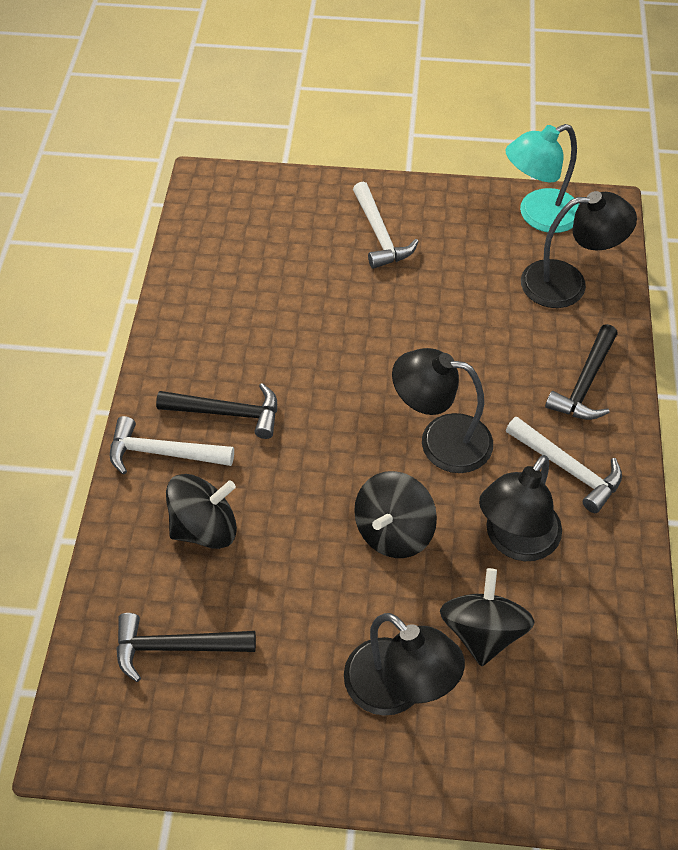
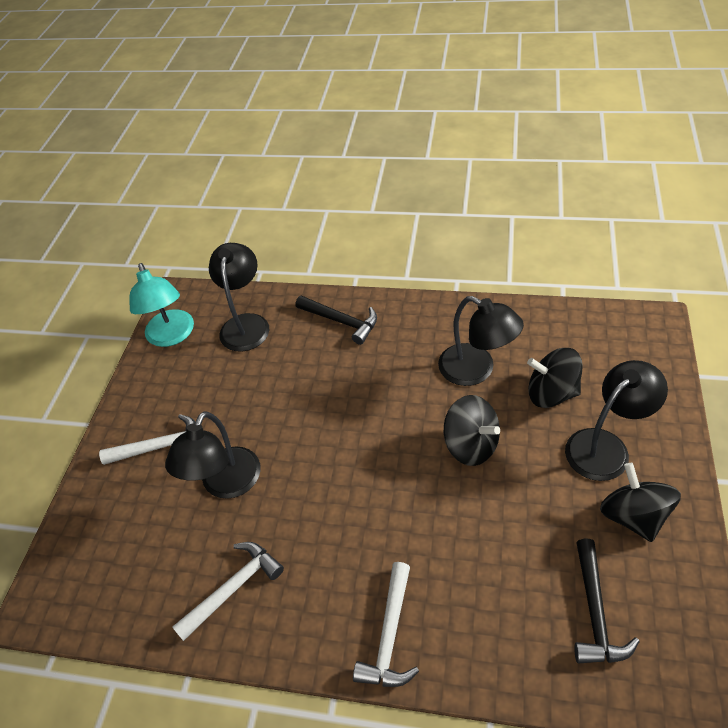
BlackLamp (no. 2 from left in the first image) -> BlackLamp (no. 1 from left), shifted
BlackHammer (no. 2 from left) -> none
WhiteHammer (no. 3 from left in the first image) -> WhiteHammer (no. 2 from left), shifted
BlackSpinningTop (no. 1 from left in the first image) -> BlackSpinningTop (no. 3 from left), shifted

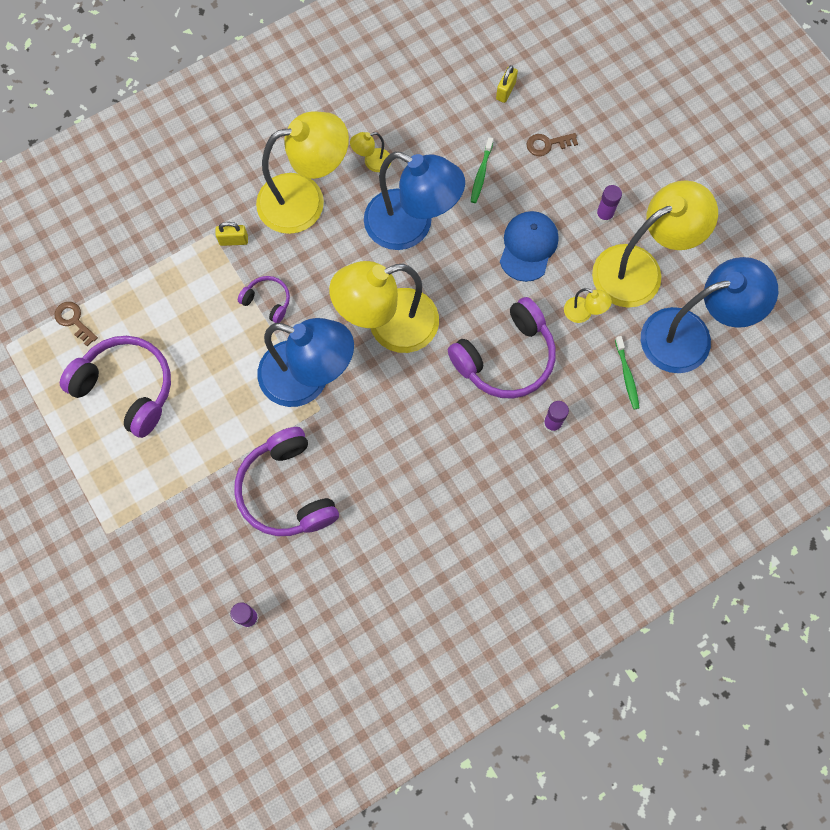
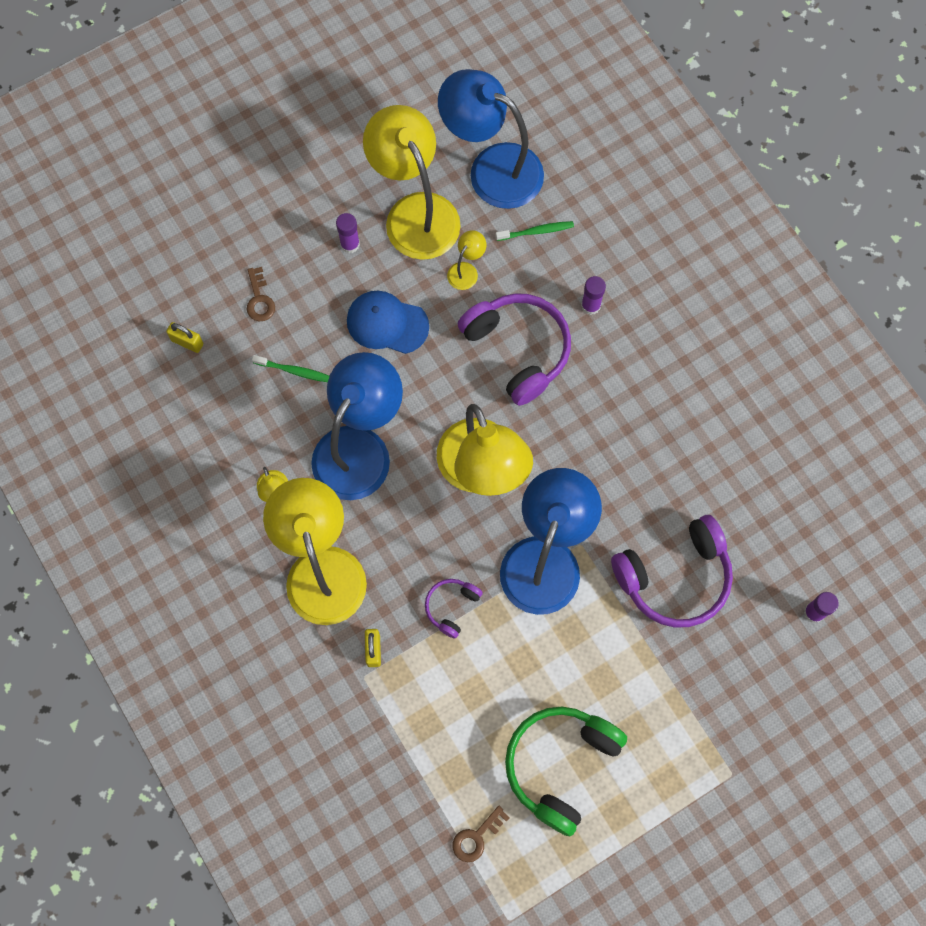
BlueLamp (no. 3 from left in the first image) -> BlueLamp (no. 2 from left), 45 degrees counterclockwise
PurpleHeadphones (no. 1 from left) -> GreenHeadphones

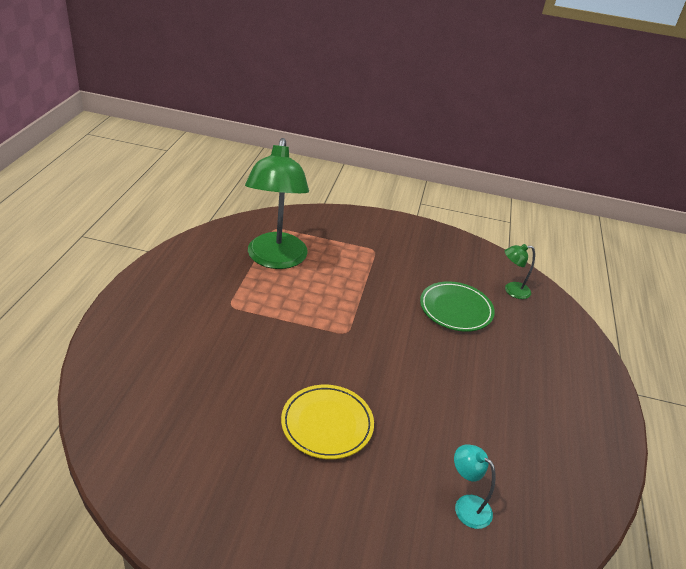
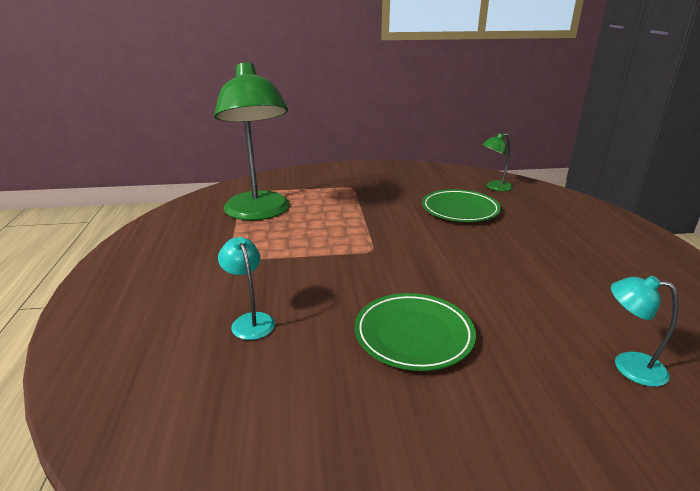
YellowPlate -> GreenPlate (no. 1 from left)
none -> TurquoiseLamp (no. 1 from left)

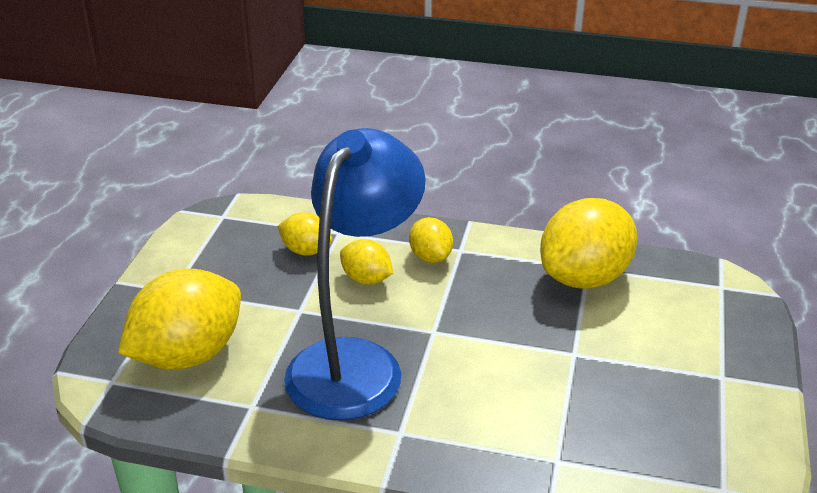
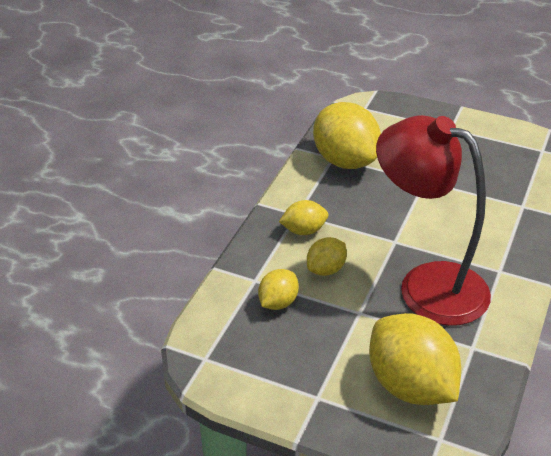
BlueLamp -> RedLamp

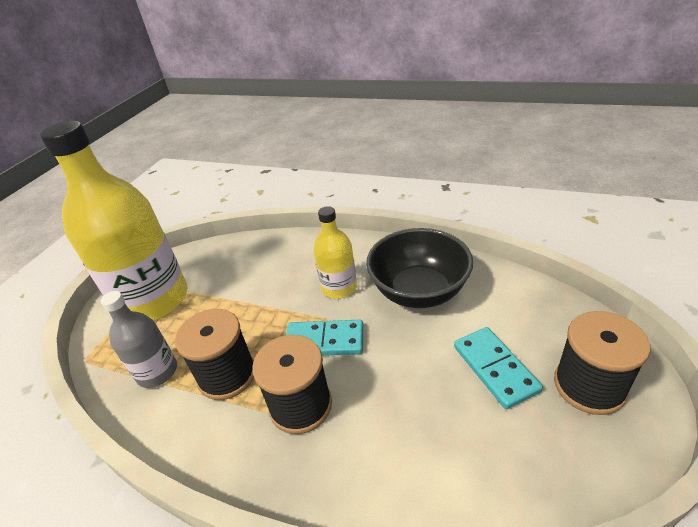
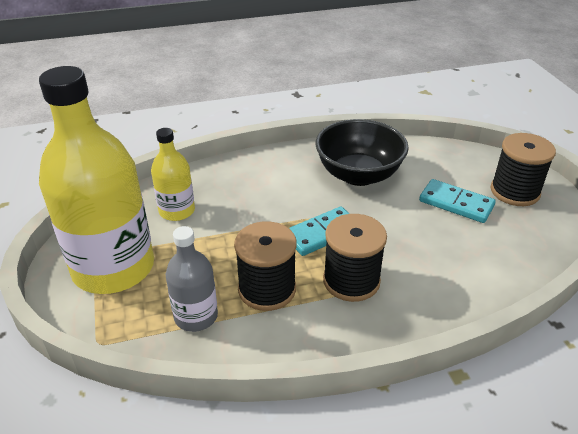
YellowBottle (no. 2 from left), shifted

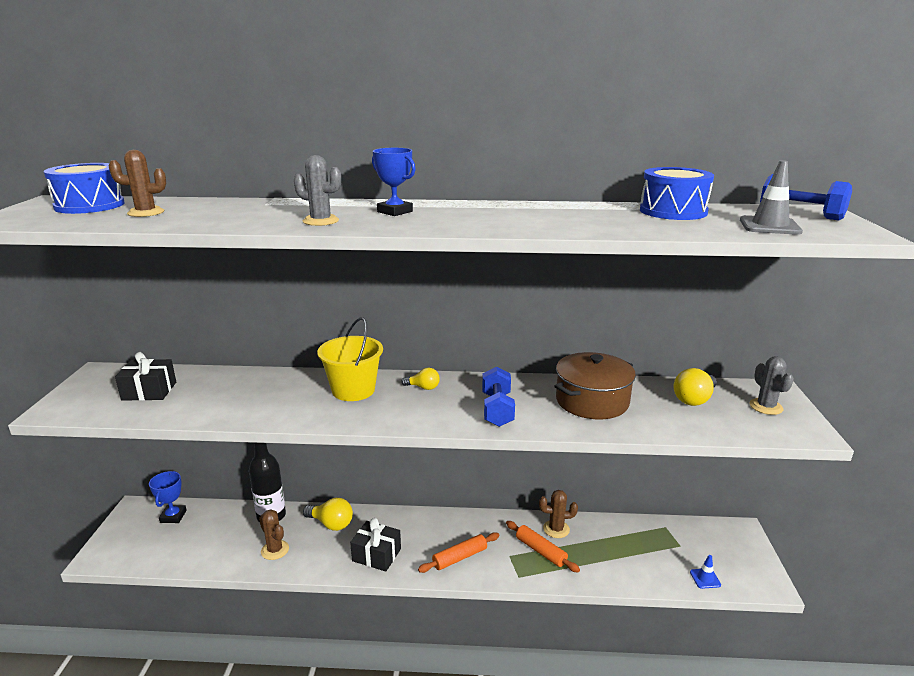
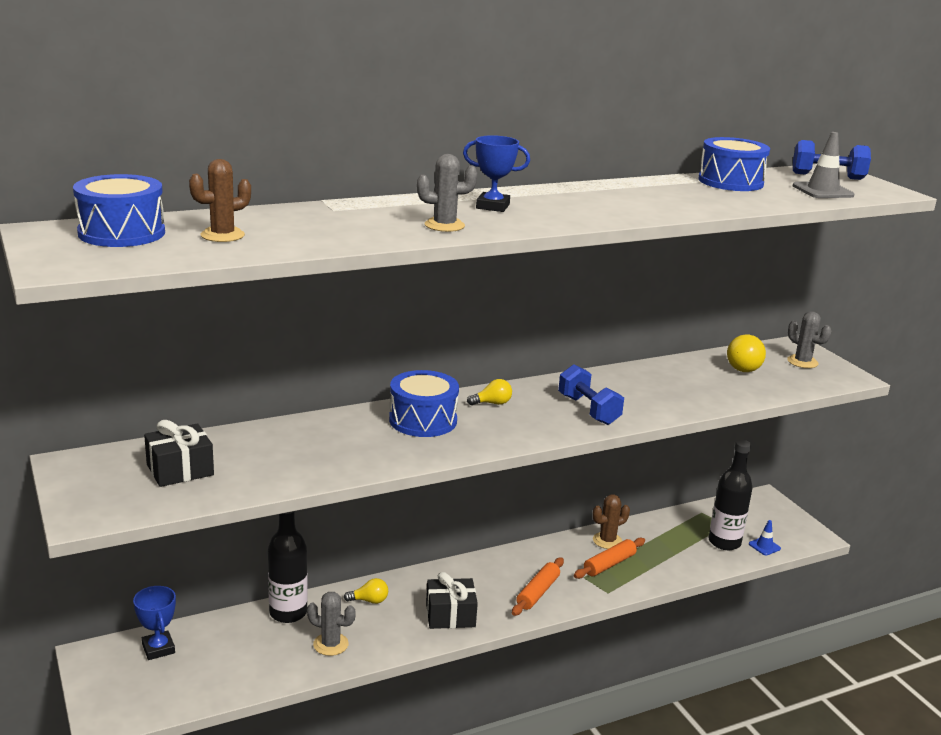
YellowBucket -> BlueDrum (no. 2 from left)
BrownPot -> none
YellowLightBulb (no. 1 from left), x0.62
BrownCactus (no. 2 from left) -> GreyCactus (no. 1 from left)
OrangeRollingPin (no. 2 from left), 60 degrees counterclockwise
none -> BlackBottle (no. 2 from left)

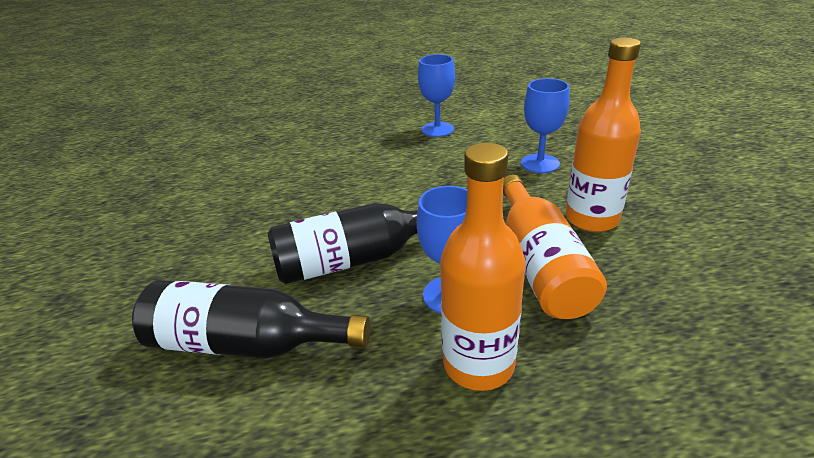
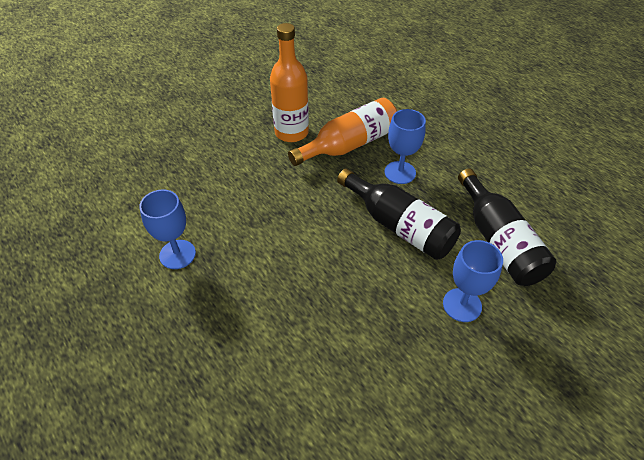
BlueGoblet (no. 3 from left), shifted
OrangeBottle (no. 1 from left) -> none

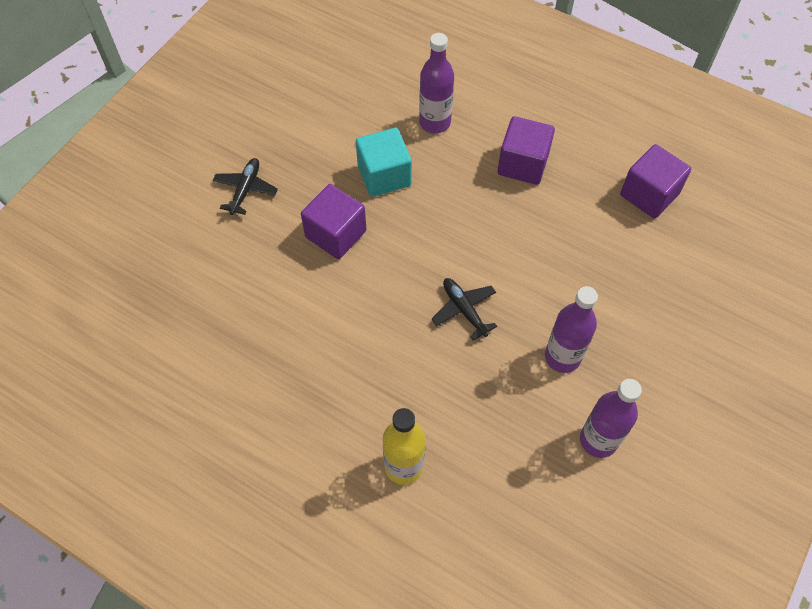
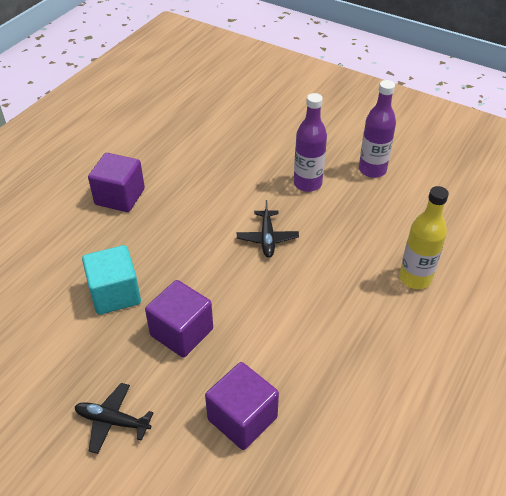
PurpleBottle (no. 1 from left) -> none
PurpleCube (no. 3 from left), shifted
BlackPlane (no. 2 from left), 60 degrees counterclockwise

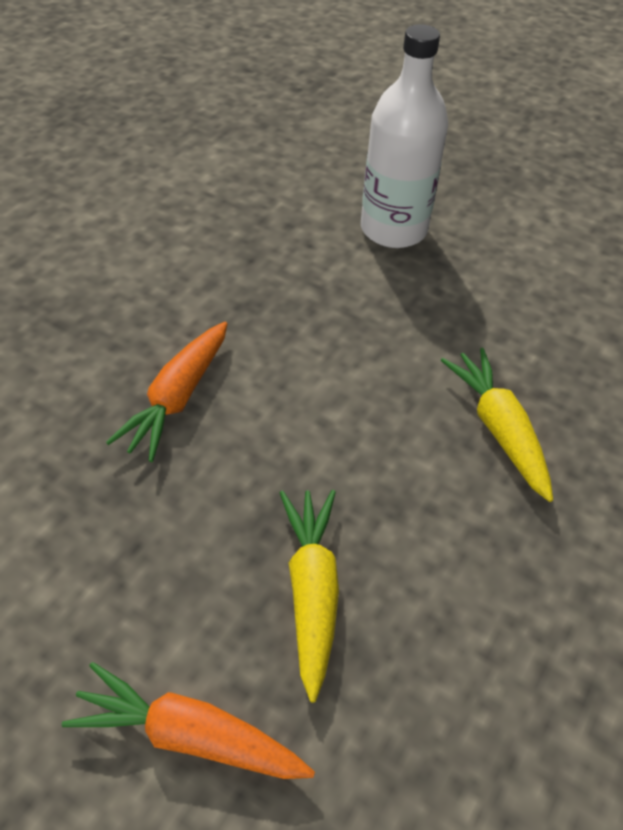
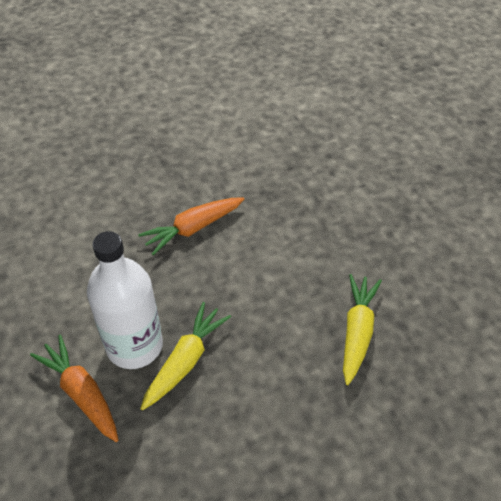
WhiteBottle, shifted

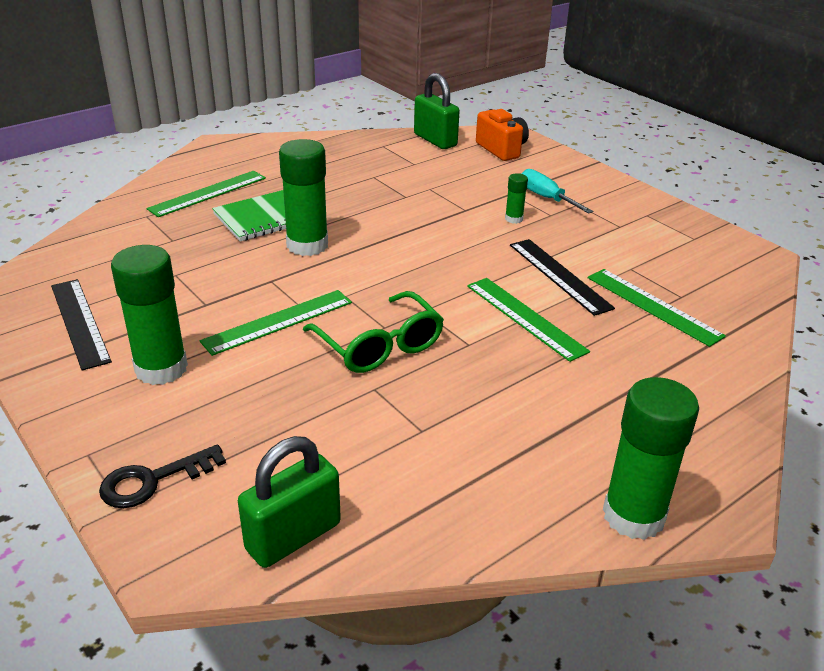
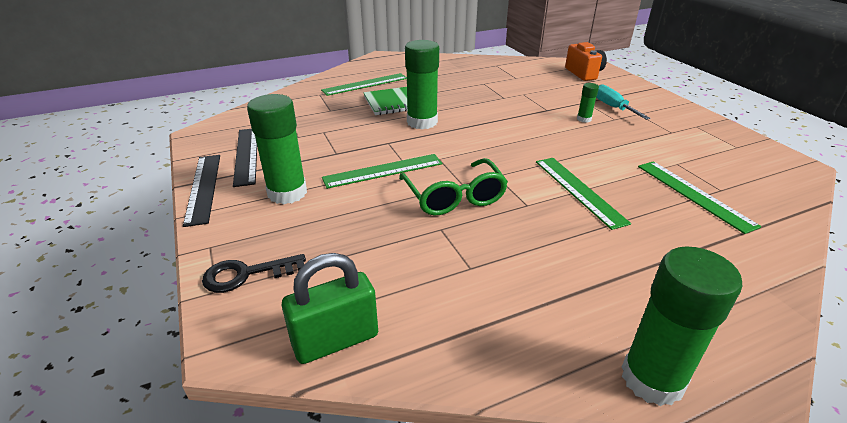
GreenPadlock (no. 2 from left) -> none
BlackRuler (no. 2 from left in the first image) -> BlackRuler (no. 1 from left), shifted

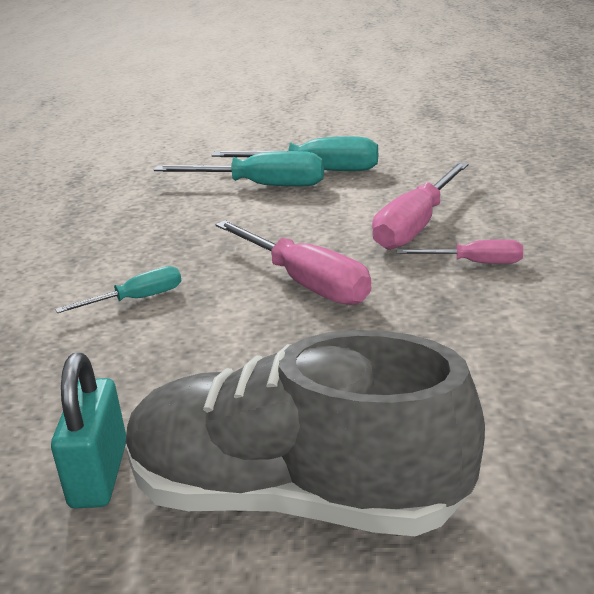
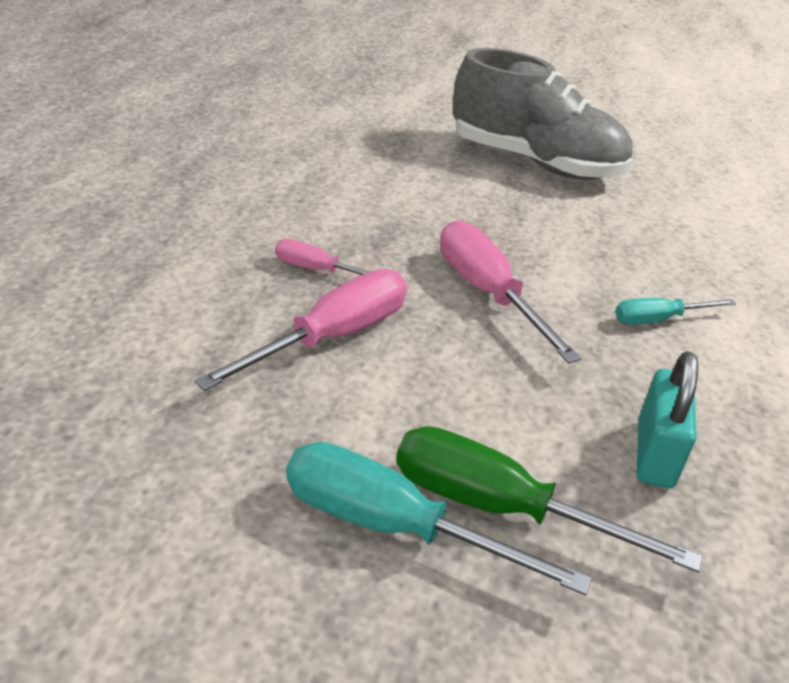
TurquoiseScrewdriver (no. 2 from left) -> GreenScrewdriver
TurquoisePadlock, shifted

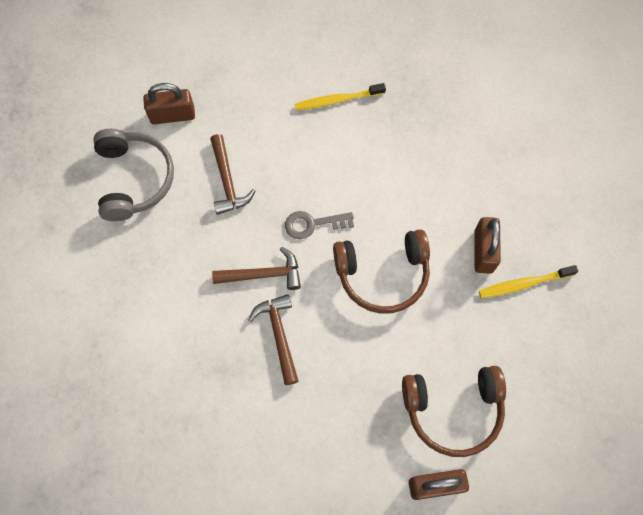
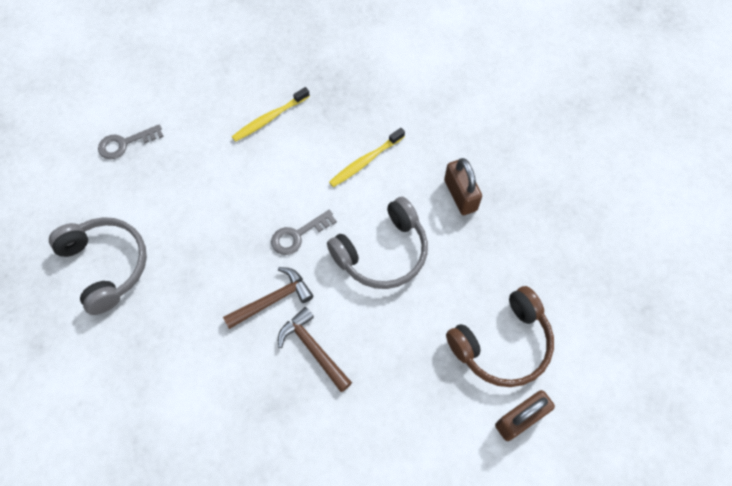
BrownPadlock (no. 1 from left) -> none
BrownHammer (no. 1 from left) -> none
BrownHeadphones (no. 1 from left) -> GreyHeadphones (no. 2 from left)
YellowToothbrush (no. 2 from left), shifted
none -> GreyKey (no. 1 from left)

